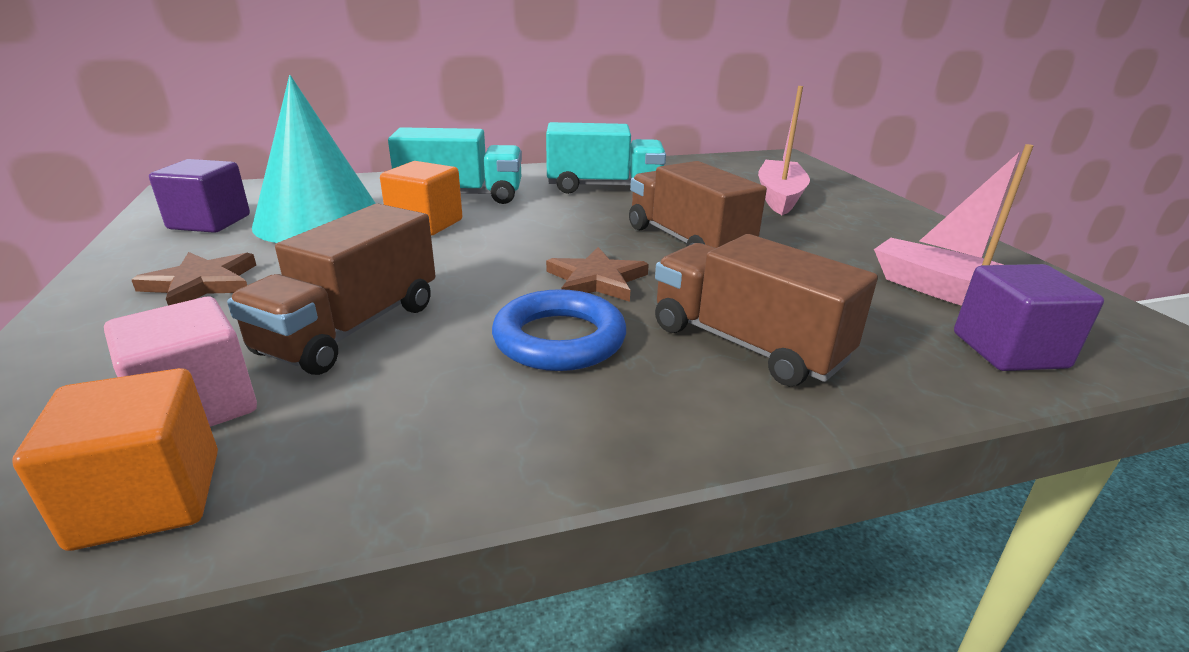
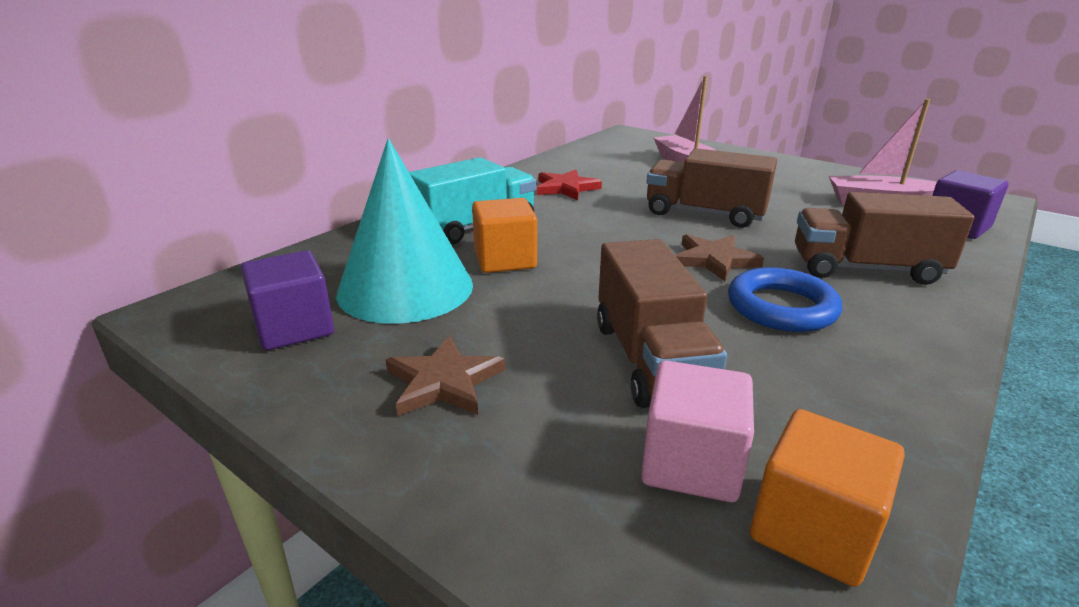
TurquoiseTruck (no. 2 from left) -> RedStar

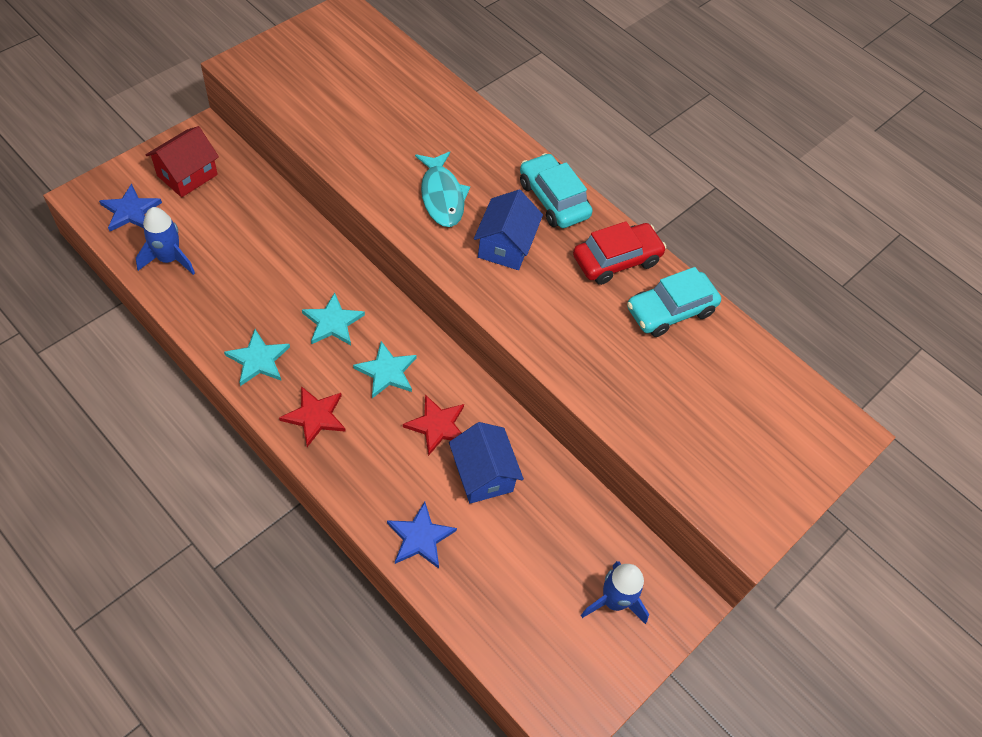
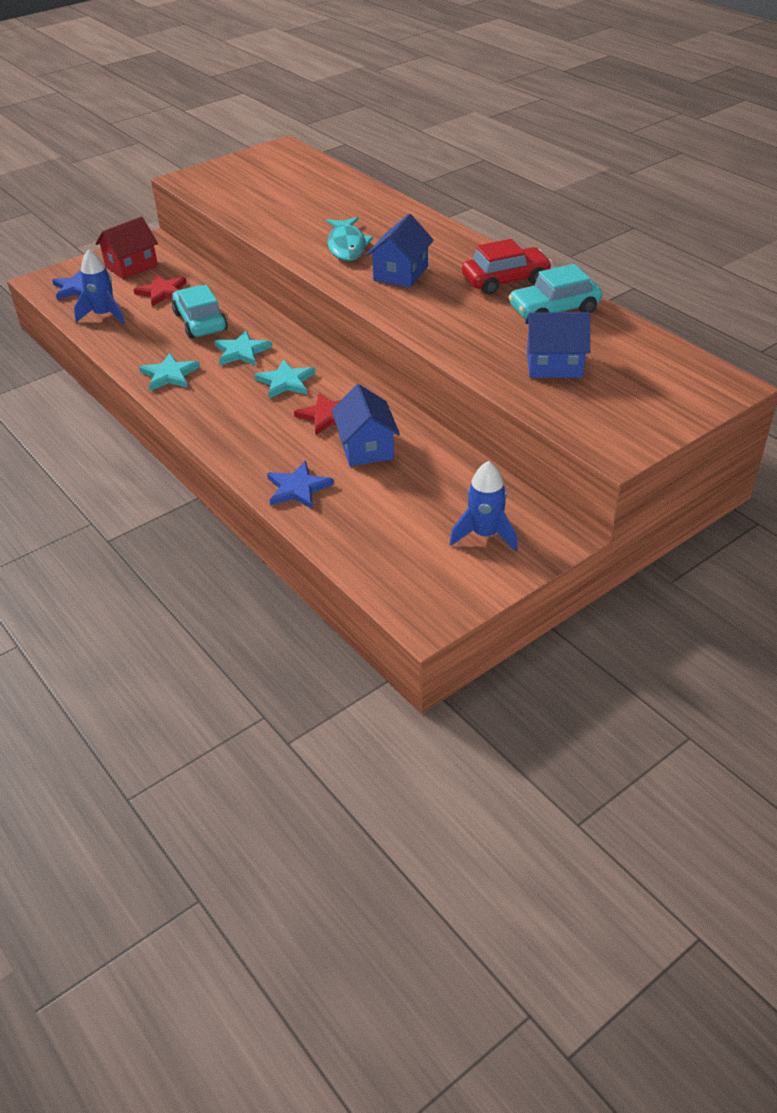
TurquoiseCar (no. 1 from left), shifted
RedStar (no. 1 from left), shifted
none -> BlueHouse (no. 3 from left)

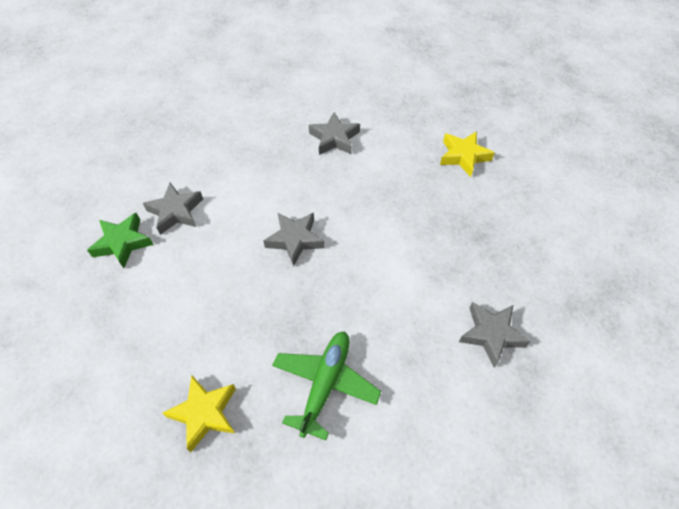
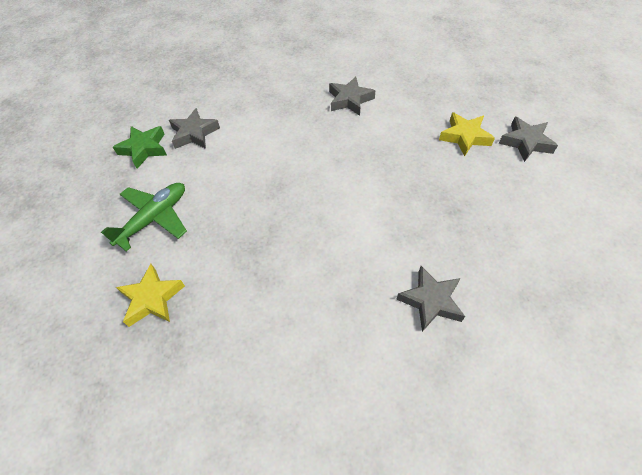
GreyStar (no. 2 from left in the first image) -> GreyStar (no. 4 from left), shifted
GreenPlane, shifted

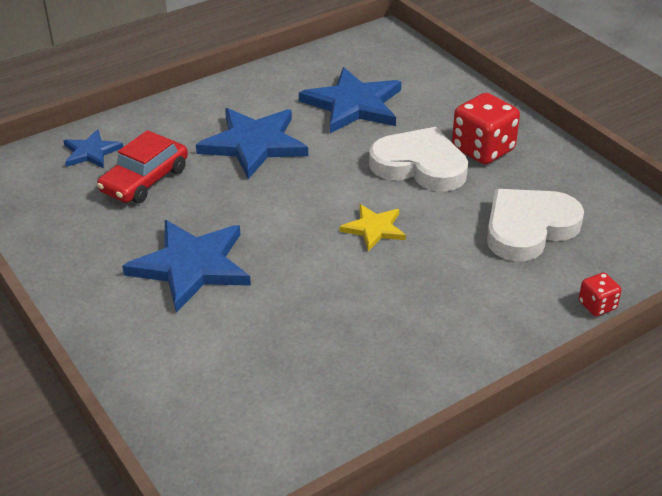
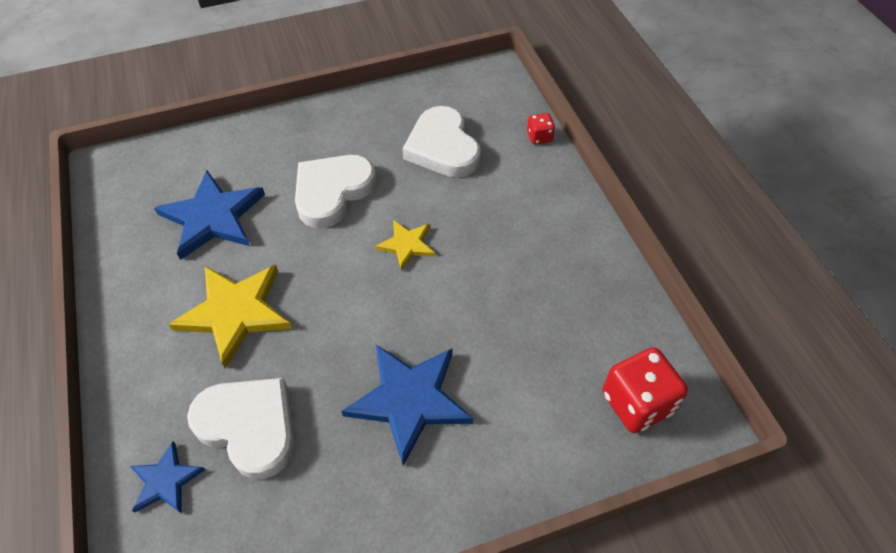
RedDice (no. 1 from left in the first image) -> RedDice (no. 2 from left), shifted
BlueStar (no. 3 from left) -> YellowStar (no. 1 from left)
RedCar -> WhiteHeart (no. 1 from left)

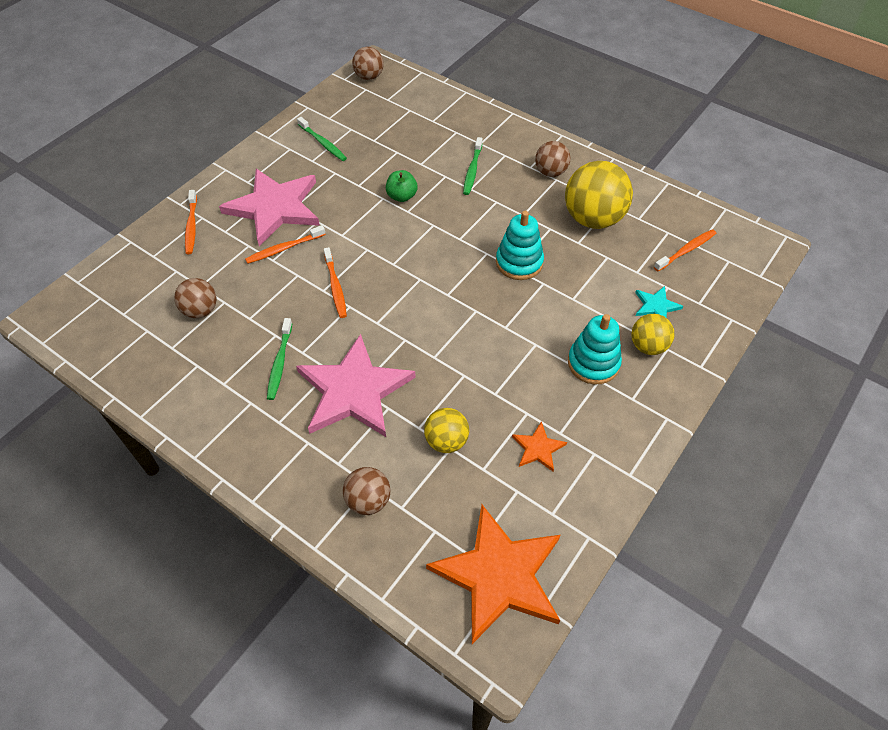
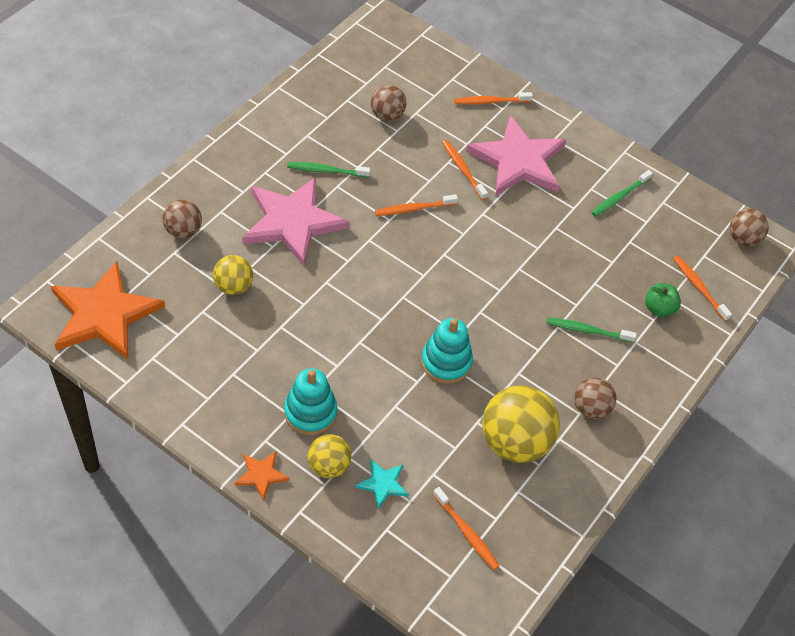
GreenApple, shifted
OrangeStar (no. 2 from left), shifted
none -> OrangeToothbrush (no. 5 from left)

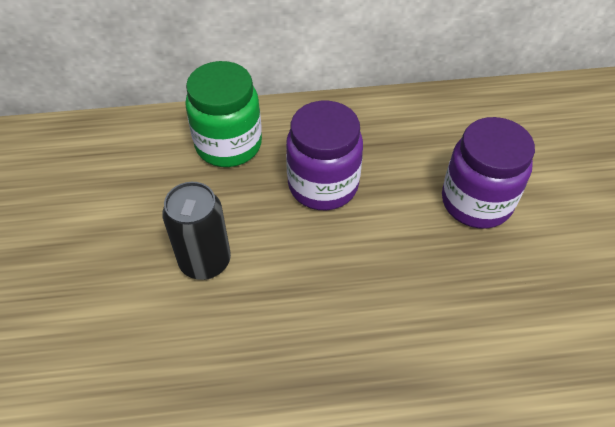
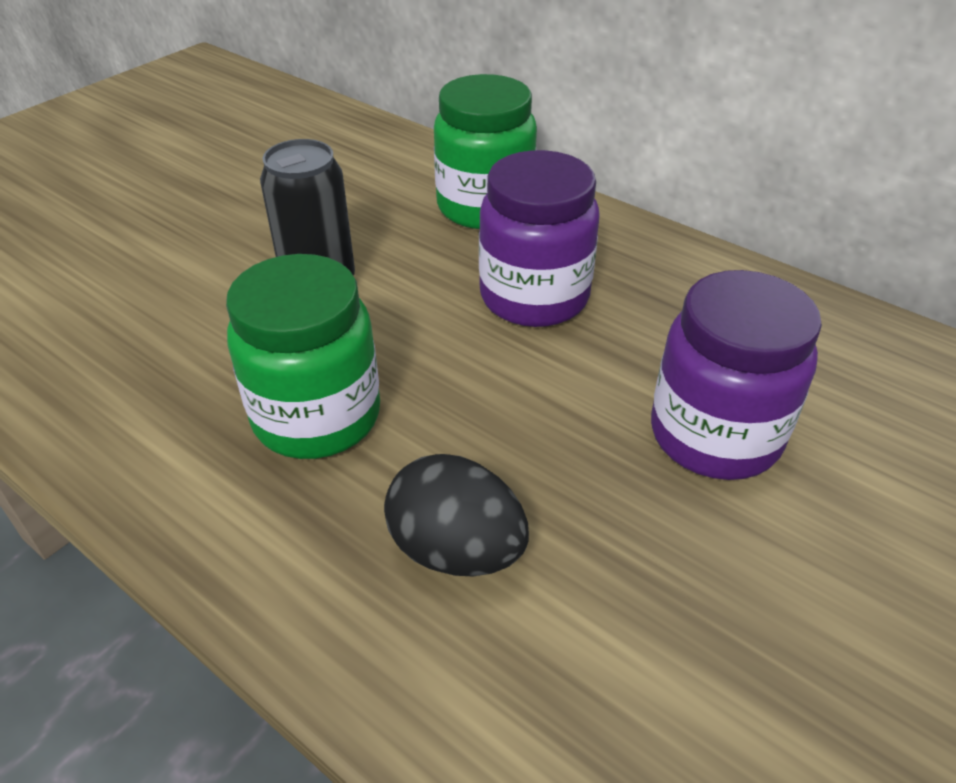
none -> GreenJar (no. 1 from left)
none -> BlackEgg

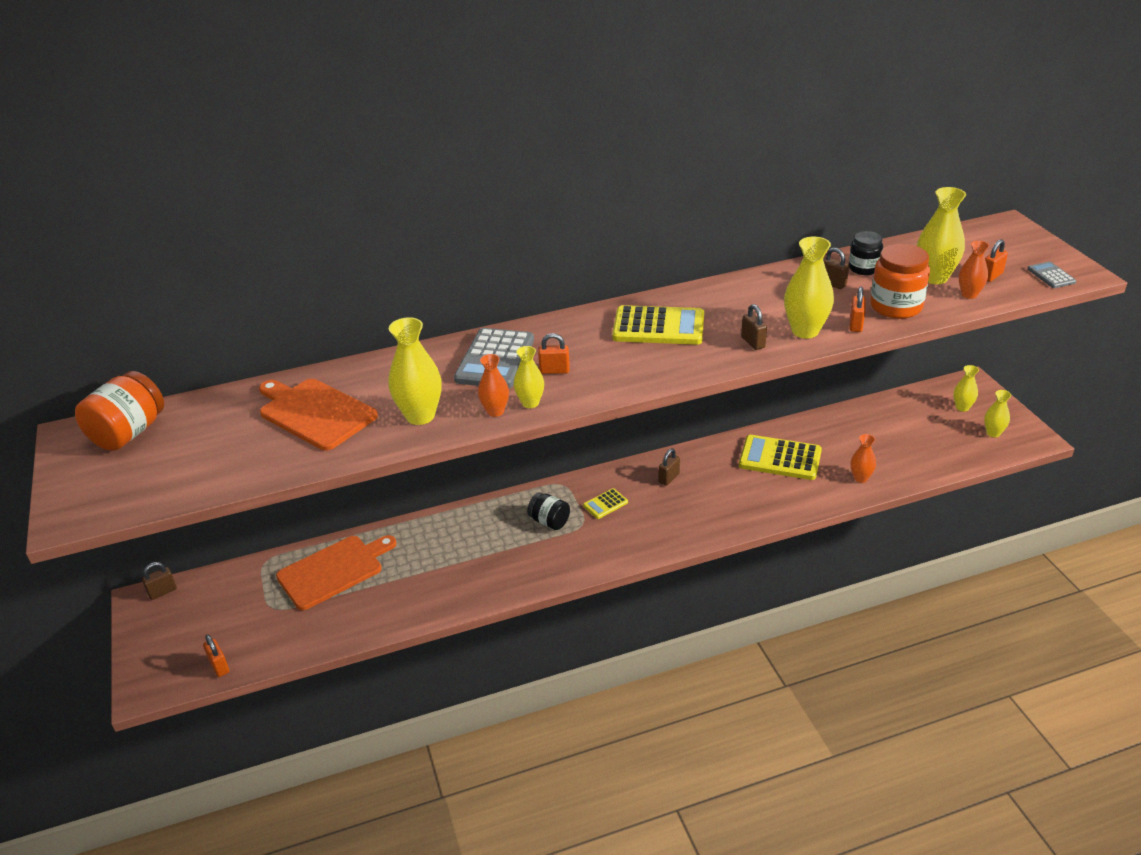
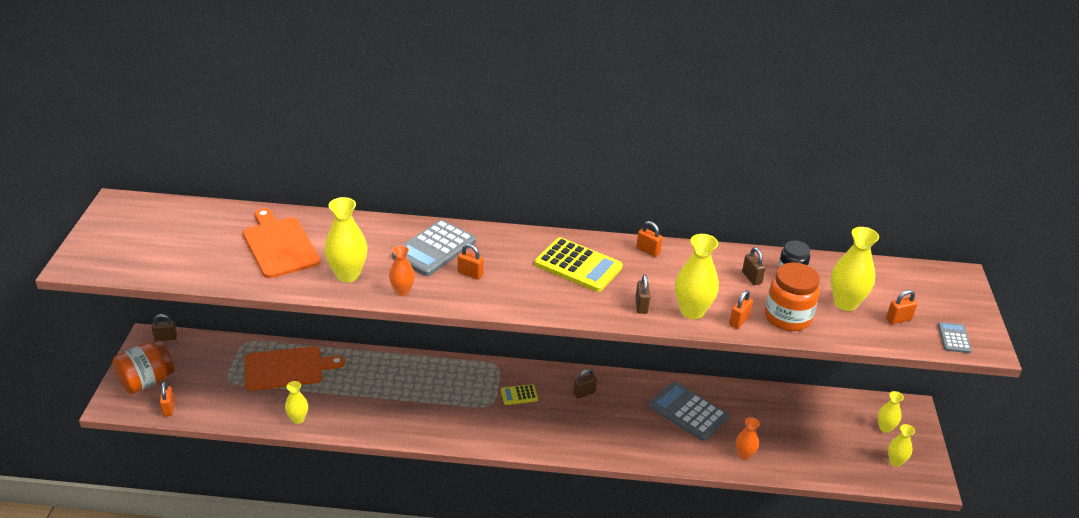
OrangeVase (no. 3 from left) -> none
YellowVase (no. 2 from left in the first image) -> YellowVase (no. 1 from left), shifted
OrangeJar (no. 1 from left), shifted
YellowCalculator (no. 3 from left) -> GreyCalculator (no. 2 from left)
BlackJar (no. 1 from left) -> none
none -> OrangePadlock (no. 3 from left)

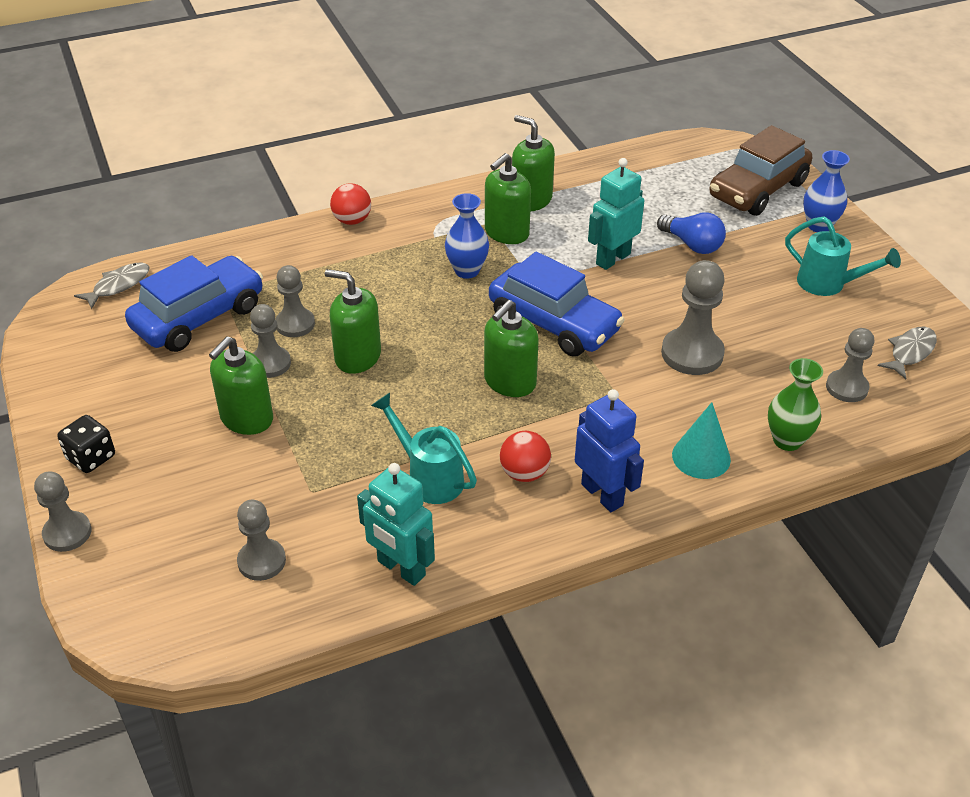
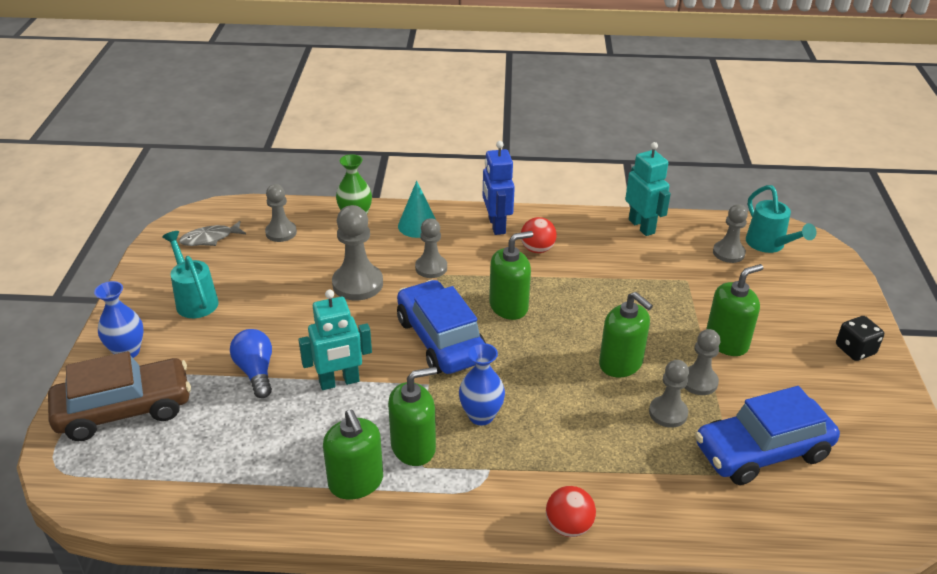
GreyFish (no. 1 from left) -> none
TurquoiseWateringCan (no. 1 from left in the first image) -> TurquoiseWateringCan (no. 2 from left), shifted
GreyPawn (no. 1 from left in the first image) -> GreyPawn (no. 3 from left), shifted

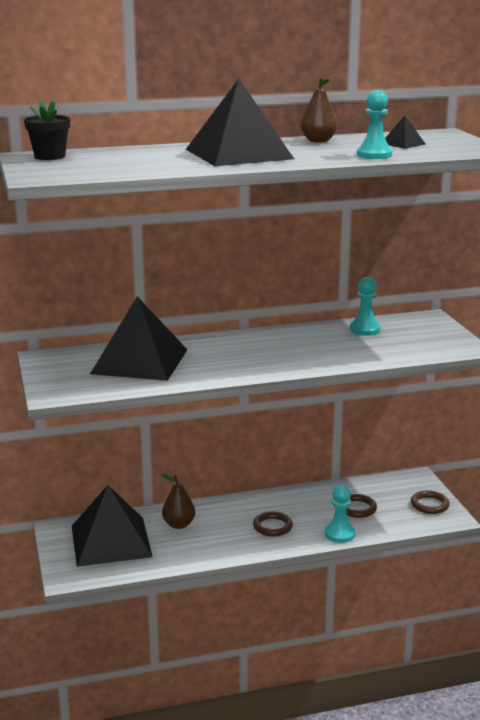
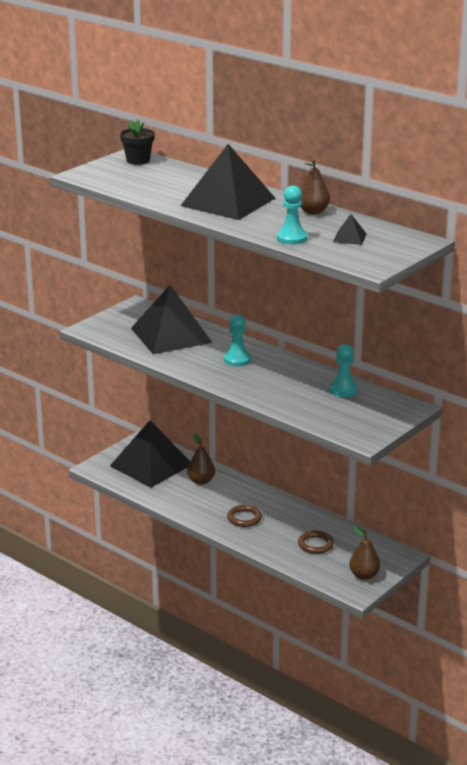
TurquoisePawn (no. 1 from left), shifted
BrownRing (no. 3 from left) -> BrownPear (no. 3 from left)

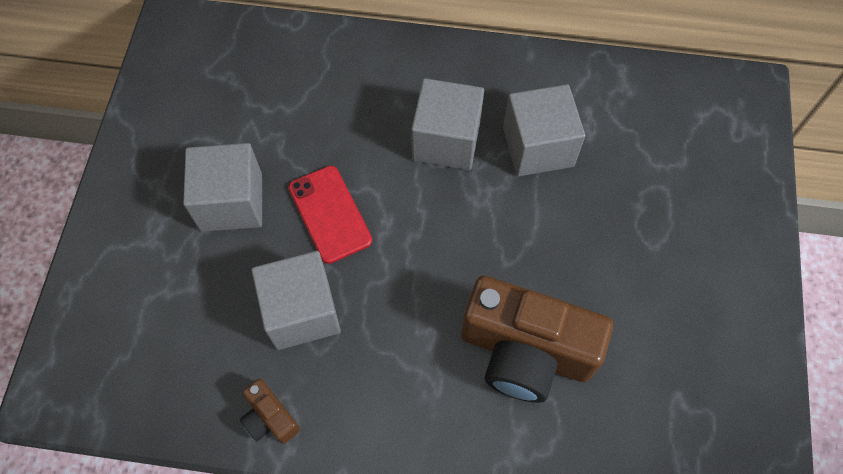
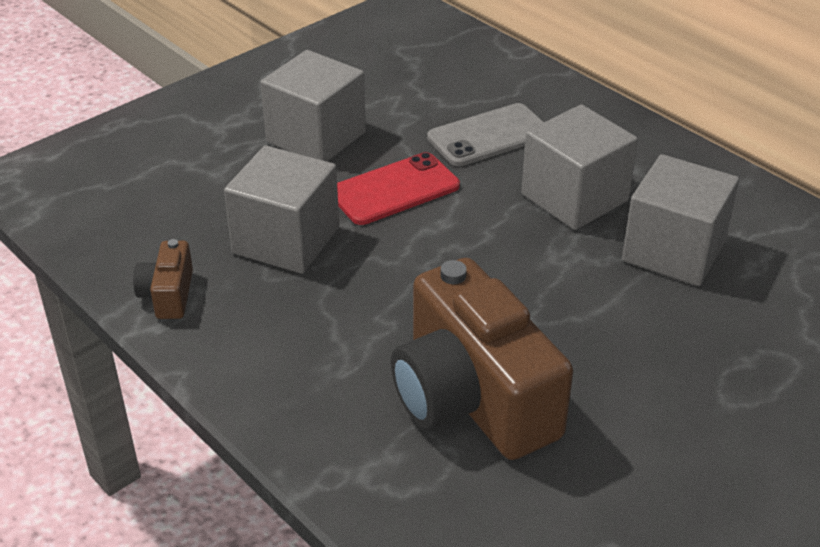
RedPhone, 45 degrees clockwise
none -> GreyPhone

